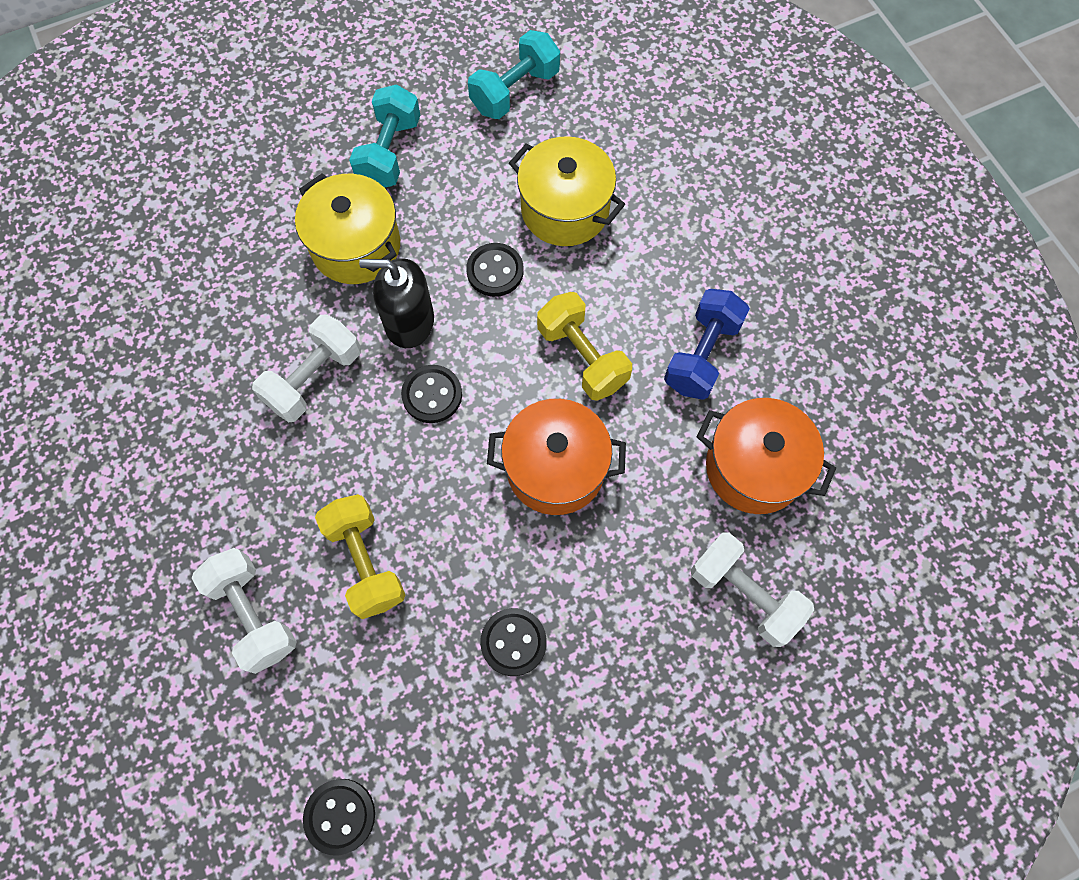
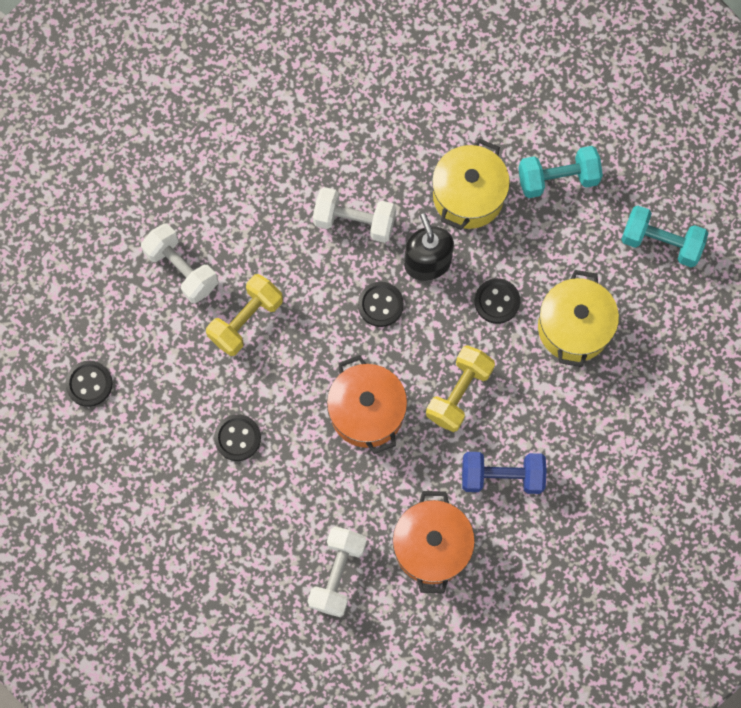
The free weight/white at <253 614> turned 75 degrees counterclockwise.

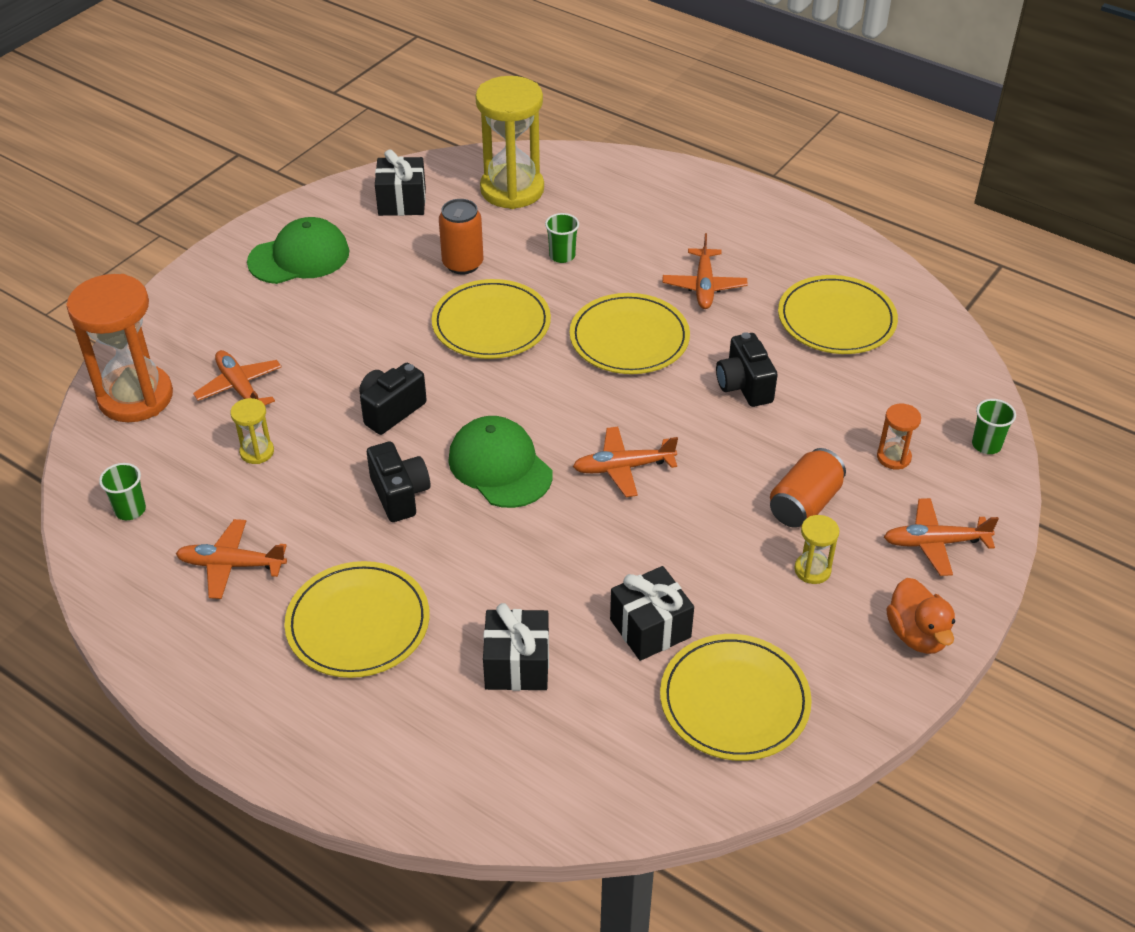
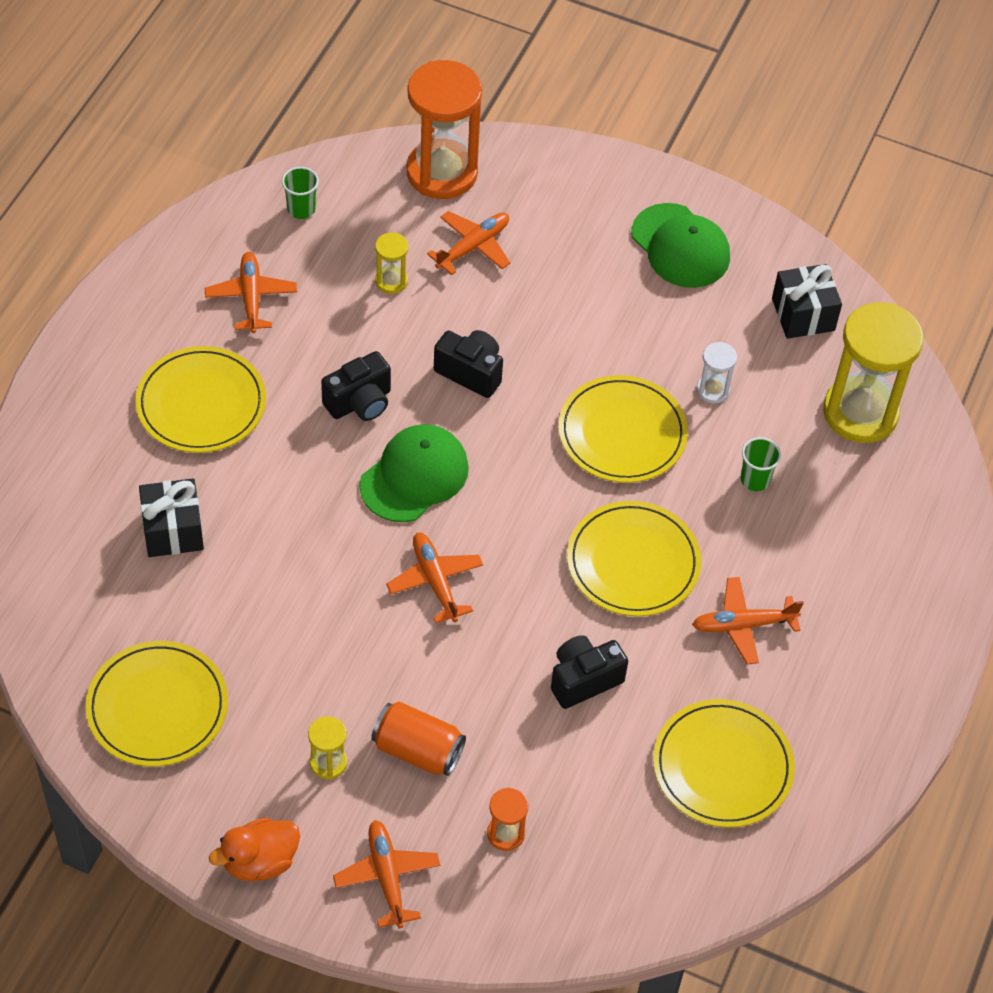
The can/orange-coloured at <463 264> was replaced by the hourglass/white at <713 390>.
The gift/black at <650 628> disappeared.
The beaker/emerald at <986 445> disappeared.

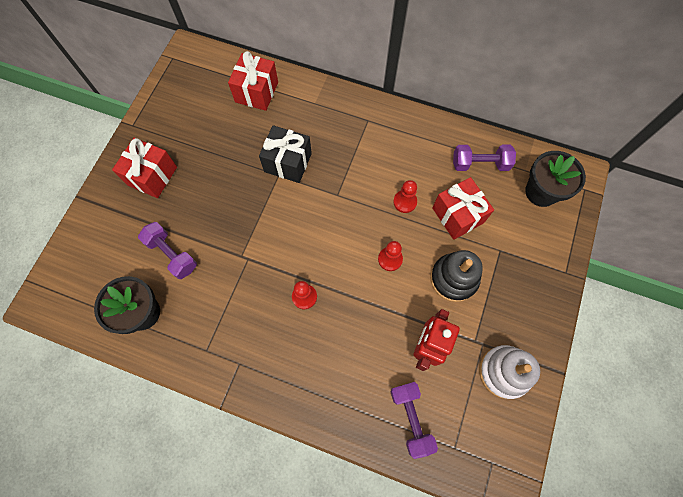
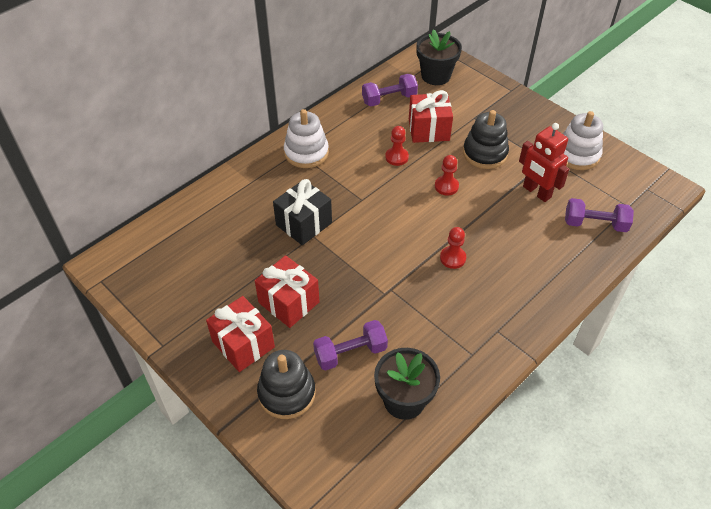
The gift/scarlet moved from <256 92> to <289 302>.
The free weight/royal purple at <480 164> turned 45 degrees clockwise.
The ring stacker/black at <287 393> appeared.
The ring stacker/white at <306 153> appeared.

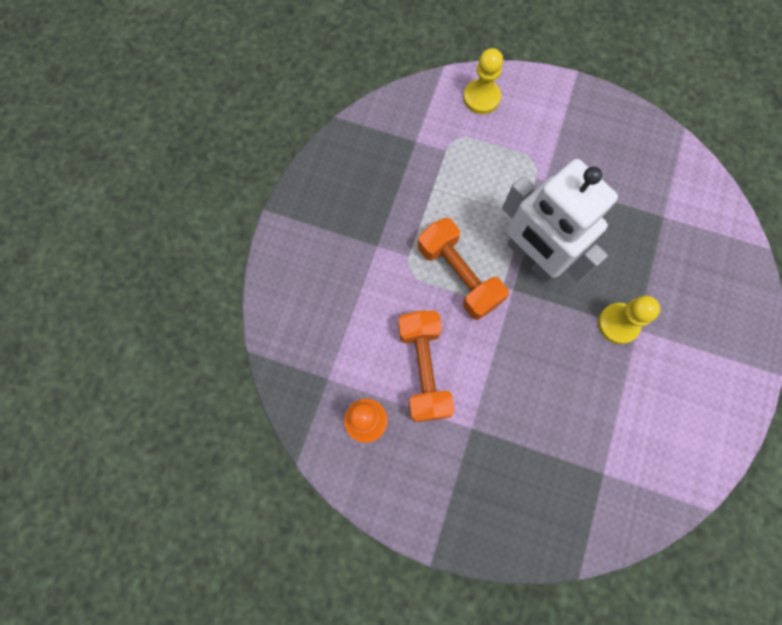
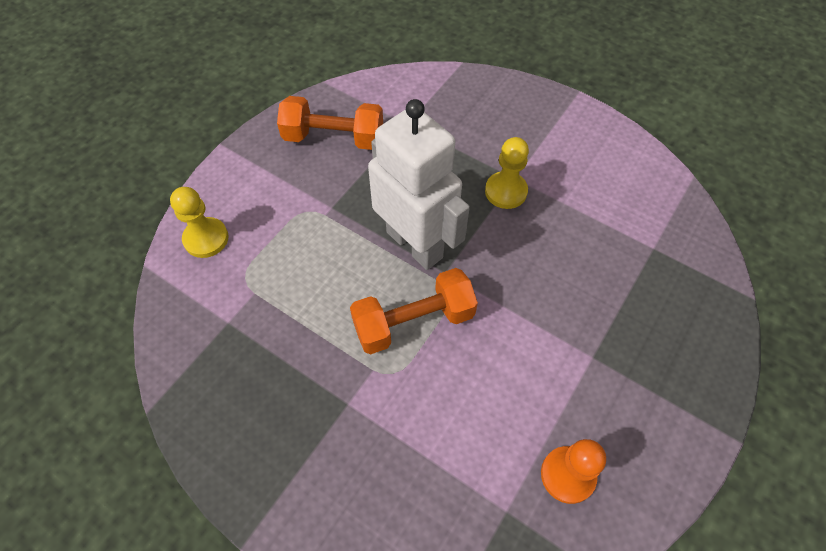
The free weight/orange-coloured moved from <423 369> to <333 138>.
The robot figure/white at <532 258> turned 105 degrees counterclockwise.

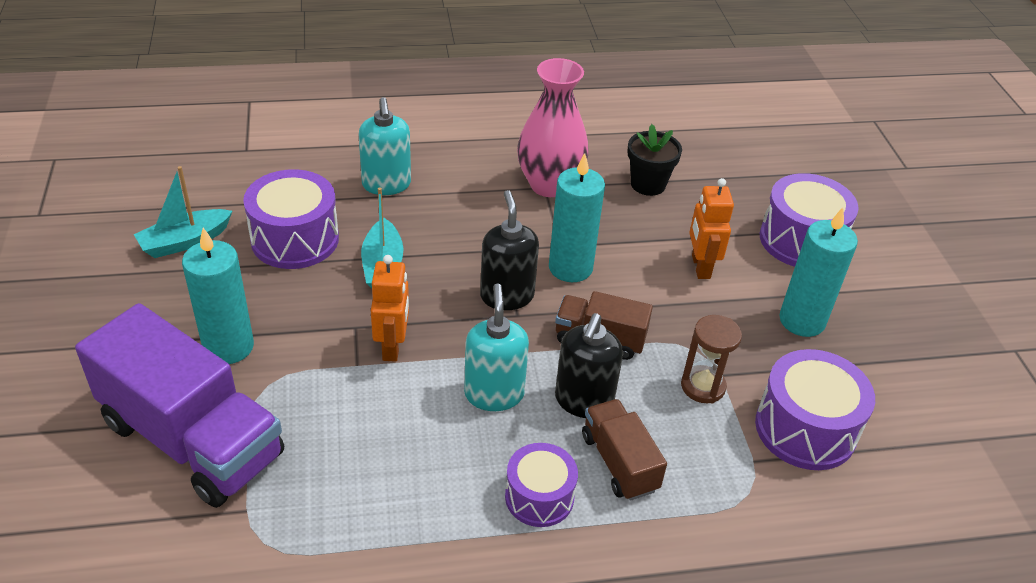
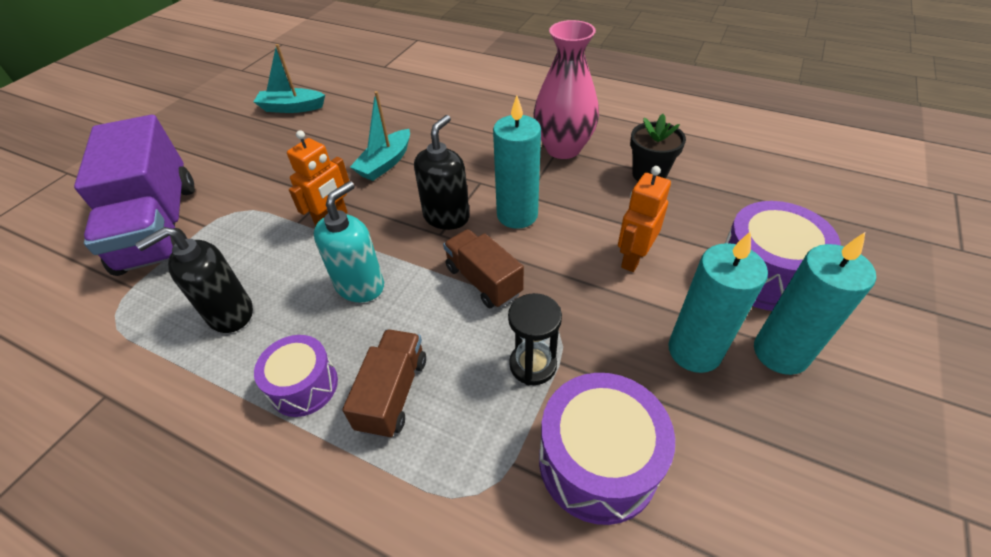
The candle/aqua moved from <228 347> to <780 352>.
The toy drum/royal purple at <295 239> disappeared.
The soap dispenser/aqua at <386 185> disappeared.
The soap dispenser/black moved from <583 401> to <230 313>.
The hourglass/brown at <703 386> became the hourglass/black at <533 365>.

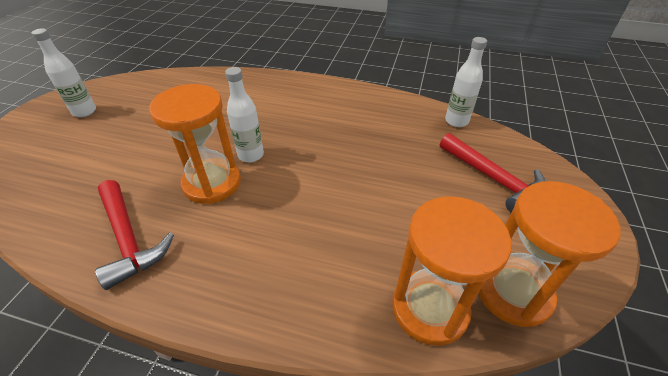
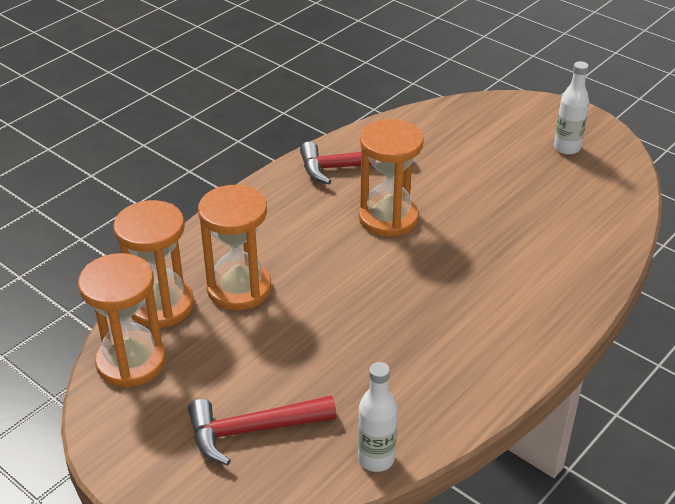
The flask/white at <251 155> disappeared.
The hourglass/orange-coloured at <239 288> appeared.

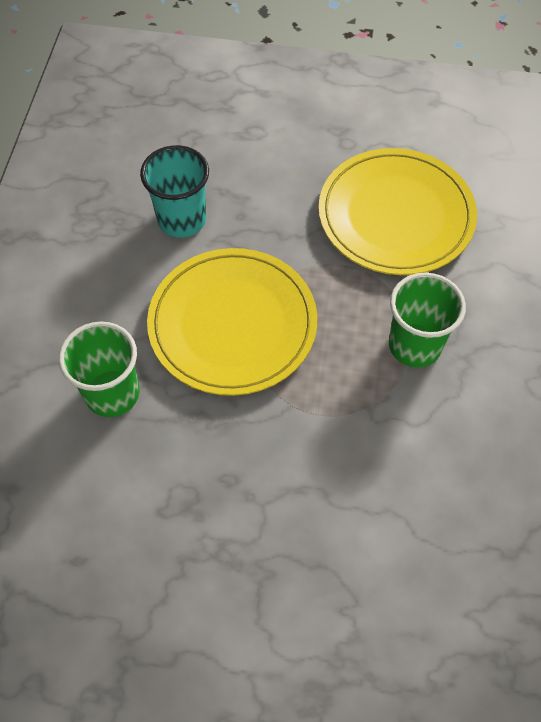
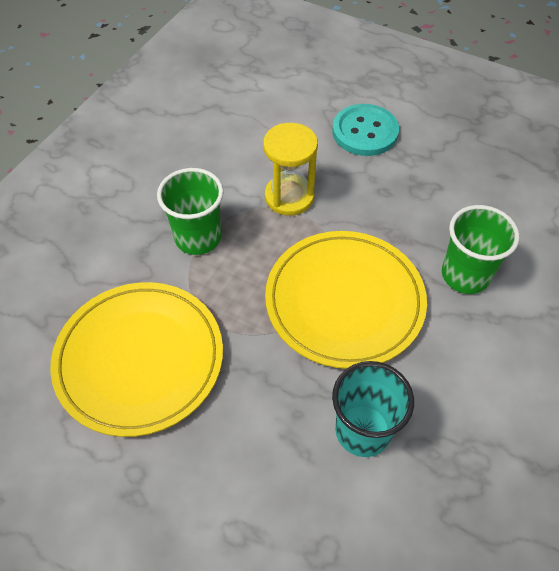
The hourglass/bright yellow at <289 197> appeared.
The sewing button/aqua at <365 132> appeared.

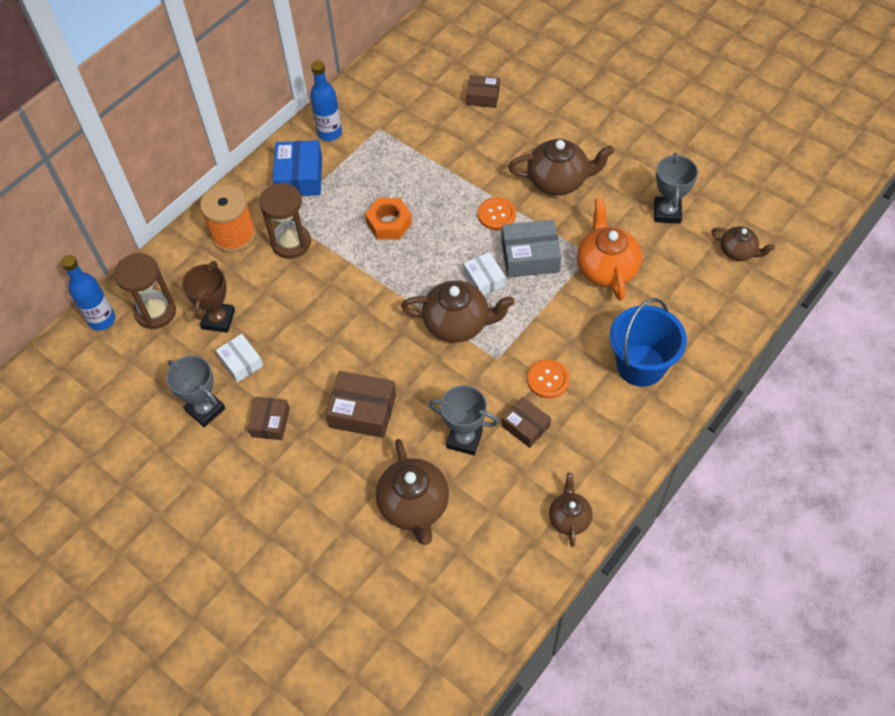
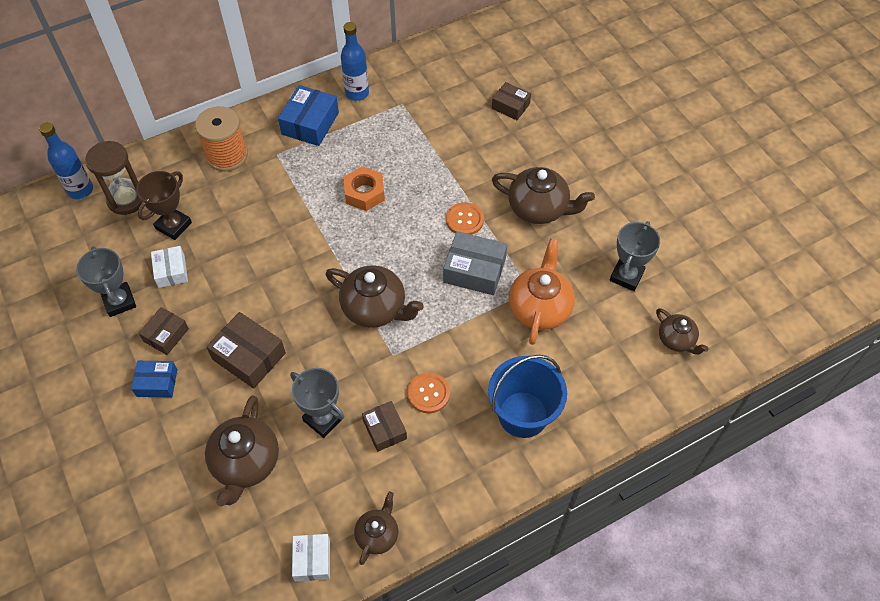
The hourglass/brown at <291 243> disappeared.
The box/white moved from <484 279> to <312 560>.
The box/royal blue at <157 383> appeared.

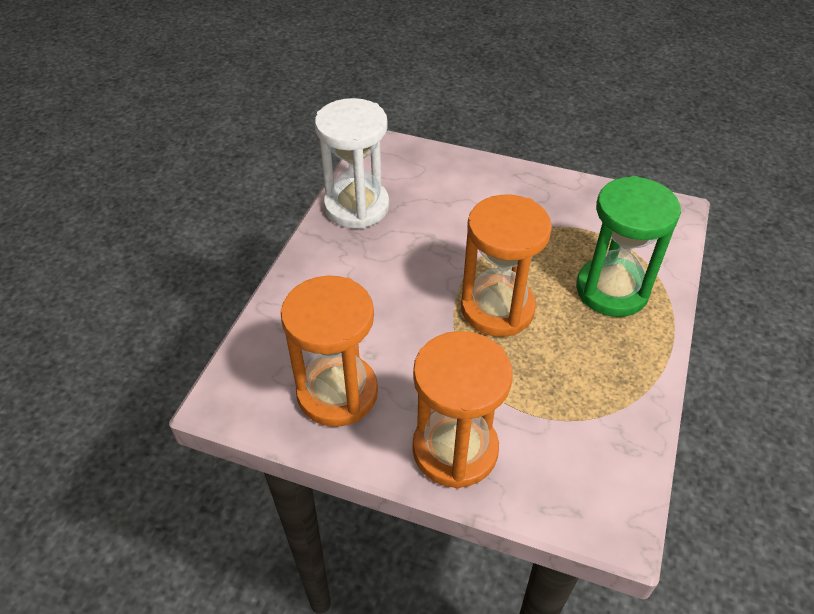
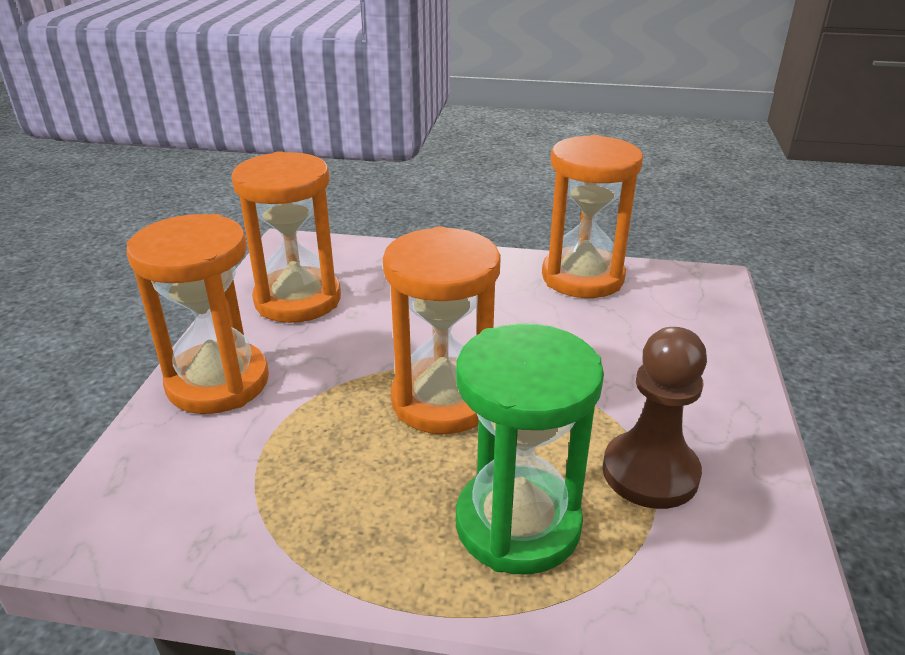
The hourglass/white at <356 206> became the hourglass/orange-coloured at <582 277>.
The pawn/brown at <650 472> appeared.

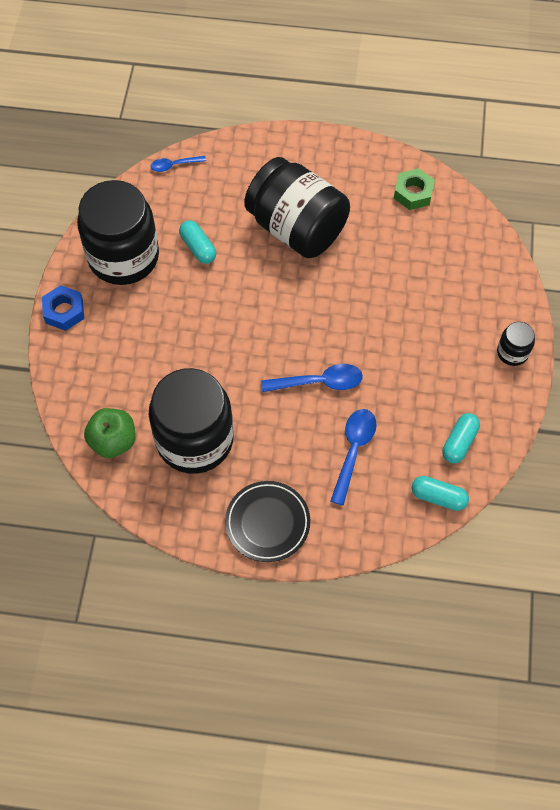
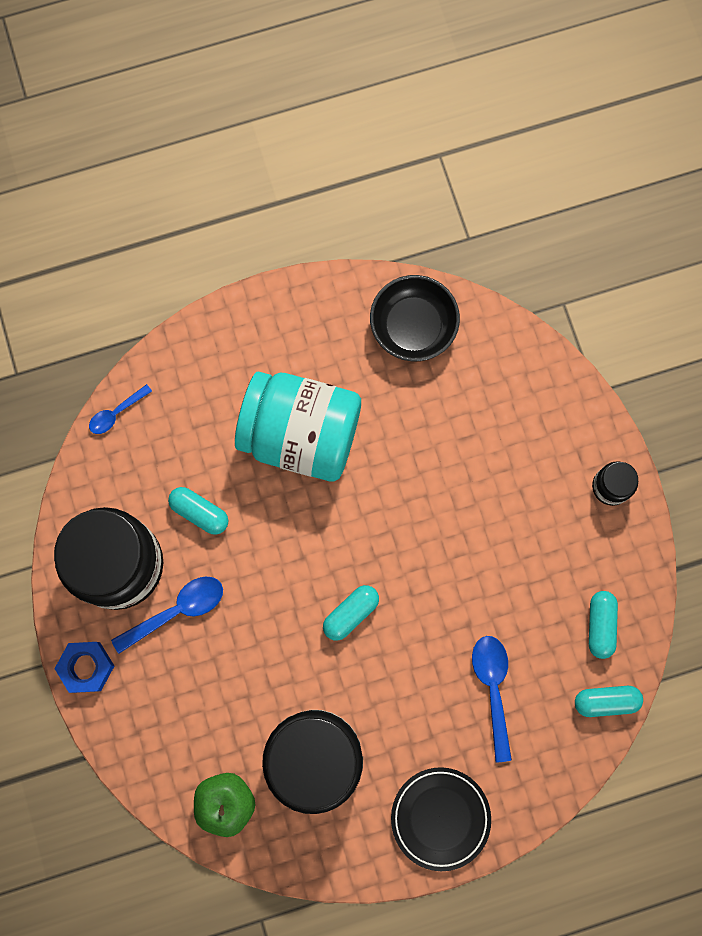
The preserve jar/black at <296 228> became the preserve jar/aqua at <301 434>.
The teaspoon/royal blue moved from <319 382> to <177 611>.
The hex nut/emerald at <413 193> was replaced by the bowl/black at <413 326>.
The capsule/aqua at <351 613> appeared.

